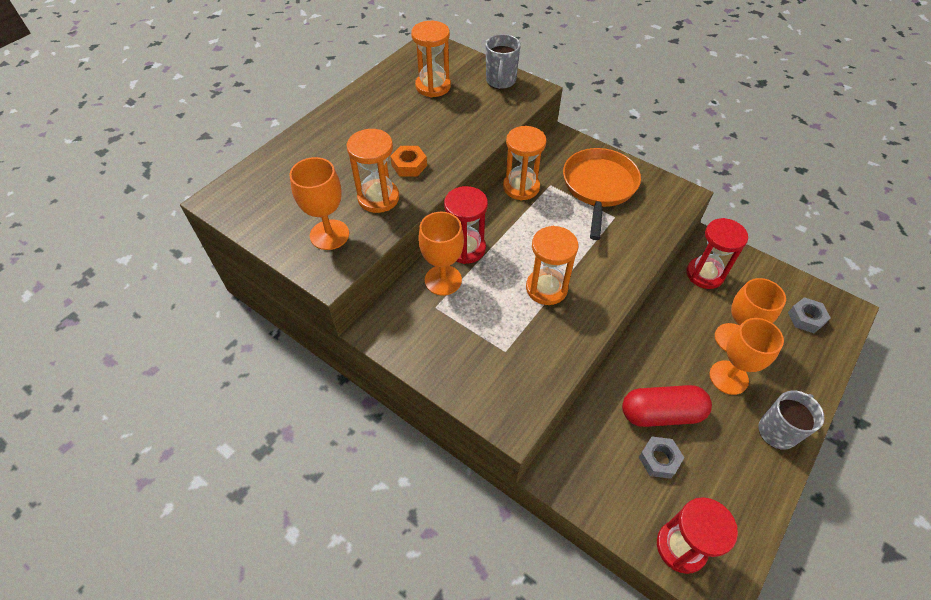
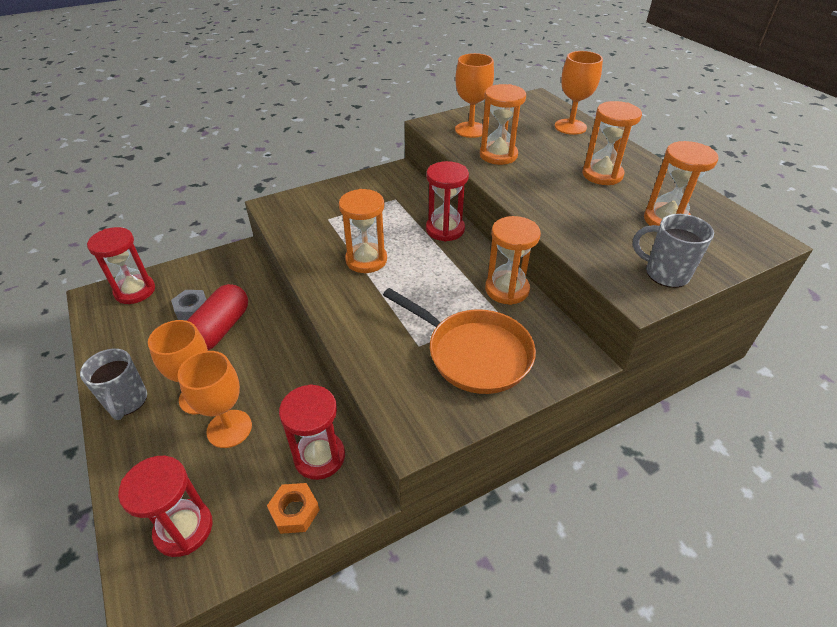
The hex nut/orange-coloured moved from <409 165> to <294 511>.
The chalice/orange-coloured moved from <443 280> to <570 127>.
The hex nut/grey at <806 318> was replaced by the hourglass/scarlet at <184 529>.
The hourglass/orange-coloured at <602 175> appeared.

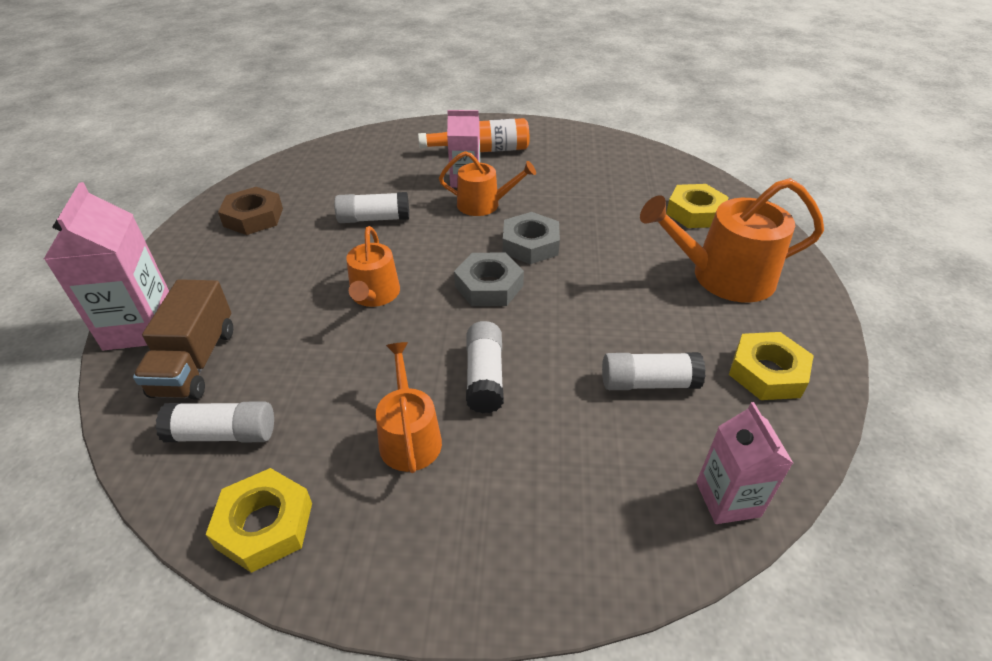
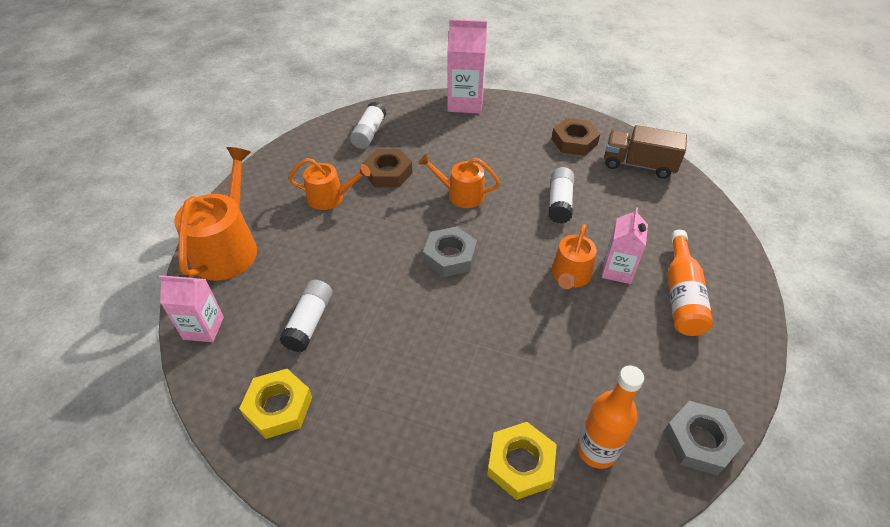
The lorry/brown moved from <195 362> to <638 165>.
The hex nut/bright yellow at <264 525> disappeared.
The glue/white at <484 377> disappeared.
The hex nut/grey moved from <530 244> to <699 441>.
The watering can/orange-coloured moved from <723 276> to <228 247>.
The hex nut/brown at <388 173> appeared.
The flask/orange-coloured at <596 450> appeared.

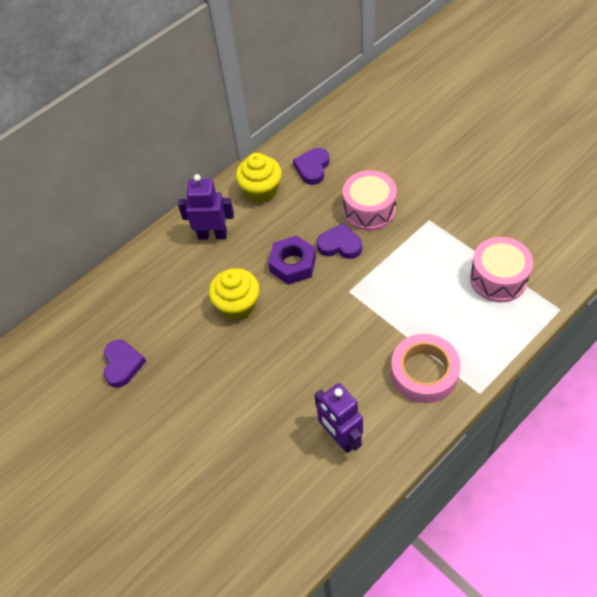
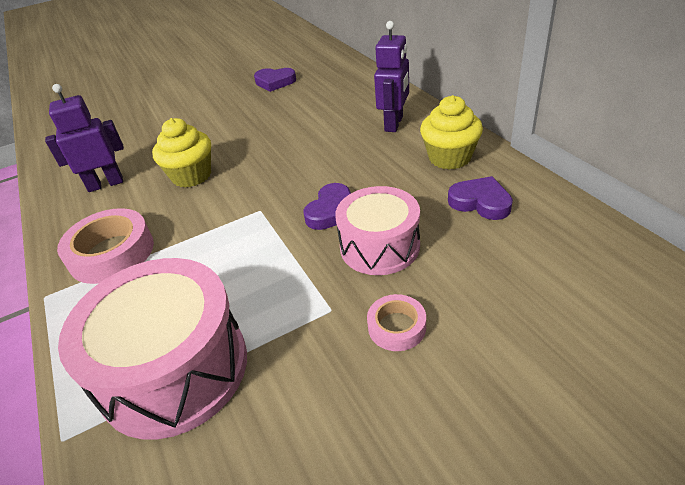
The fairy cake/bright yellow moved from <238 305> to <191 176>.
The hex nut/royal purple at <293 264> disappeared.
The toy drum/rose-pink at <498 278> changed to 1.54 times the size.
The tape/rose-pink at <396 327> appeared.

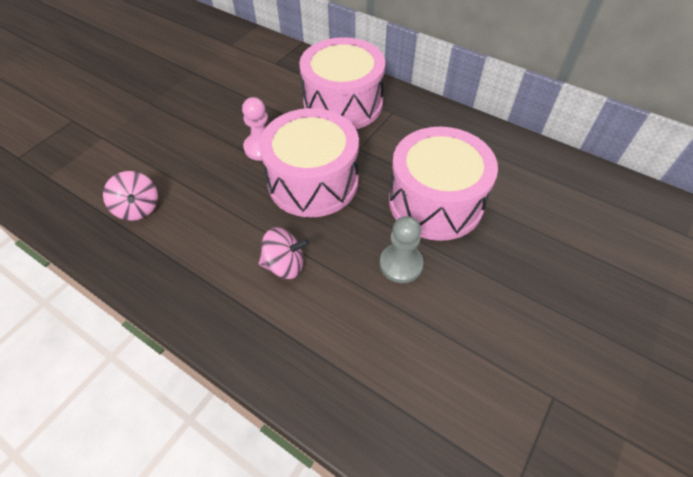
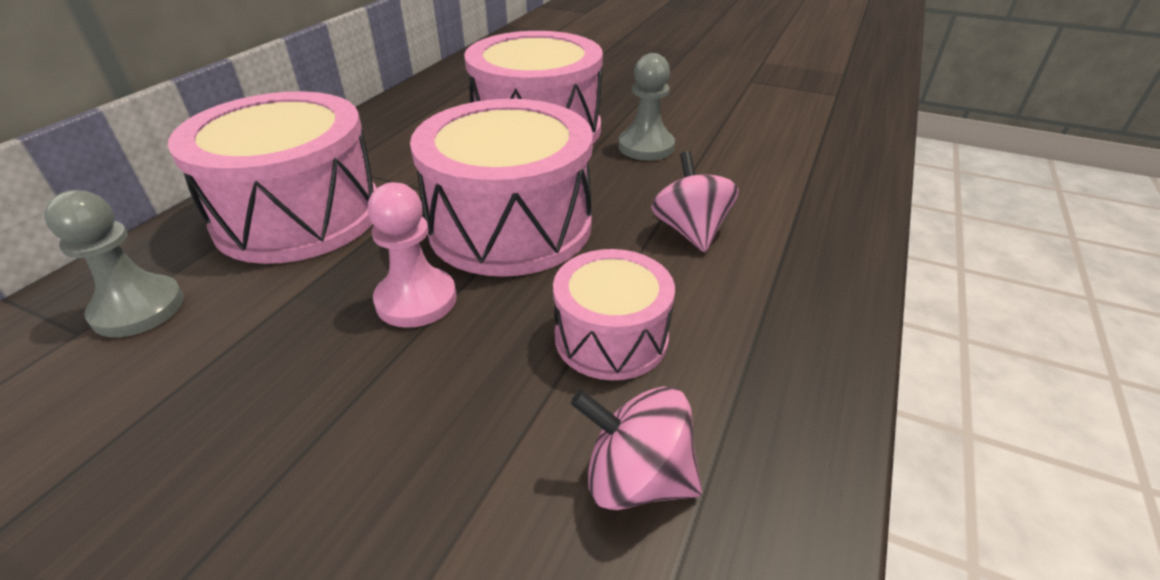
The spinning top/rose-pink at <138 208> turned 120 degrees counterclockwise.
The pawn/grey at <138 309> appeared.
The toy drum/rose-pink at <611 337> appeared.

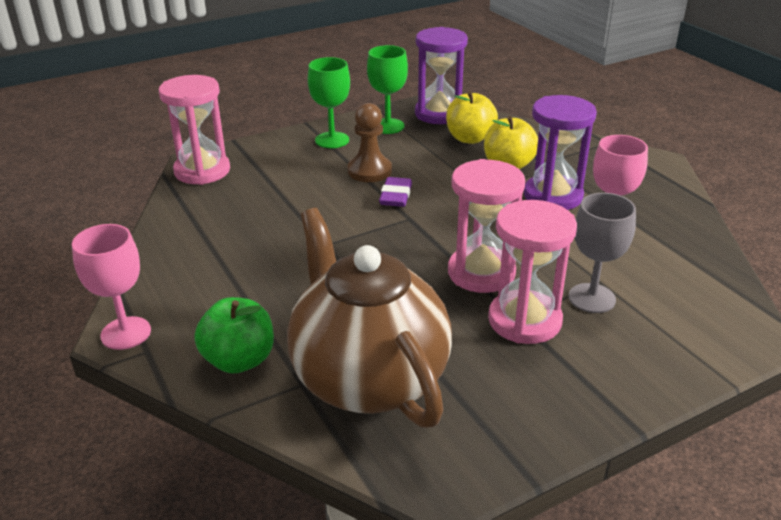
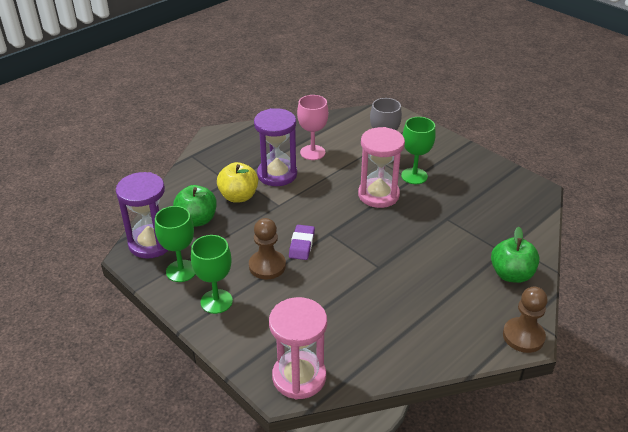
The chalice/rose-pink at <126 333> was replaced by the pawn/brown at <523 336>.
The china teapot/brown at <368 378> disappeared.
The gum eraser/royal purple at <395 196> turned 75 degrees counterclockwise.
The toy apple/bright yellow at <470 138> became the toy apple/emerald at <197 220>.
The hourglass/rose-pink at <524 320> was replaced by the chalice/emerald at <414 176>.

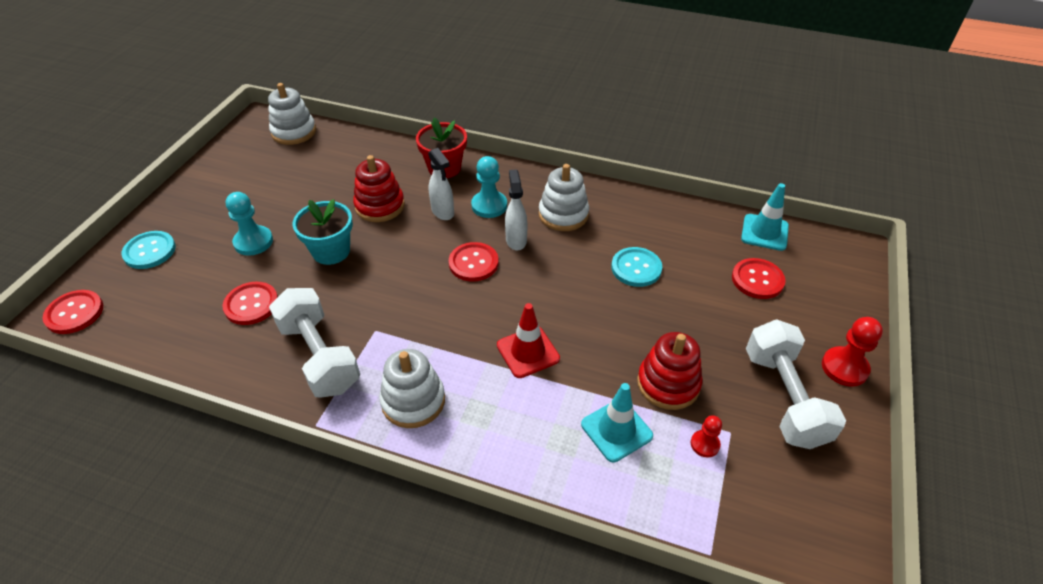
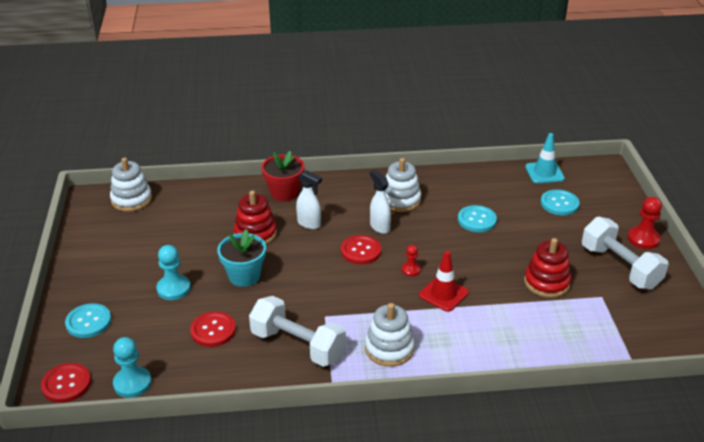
The pawn/aqua moved from <489 206> to <132 383>.
The road cone/aqua at <616 430> disappeared.
The pawn/scarlet moved from <705 444> to <411 270>.
The sewing button/scarlet at <757 280> became the sewing button/aqua at <559 203>.

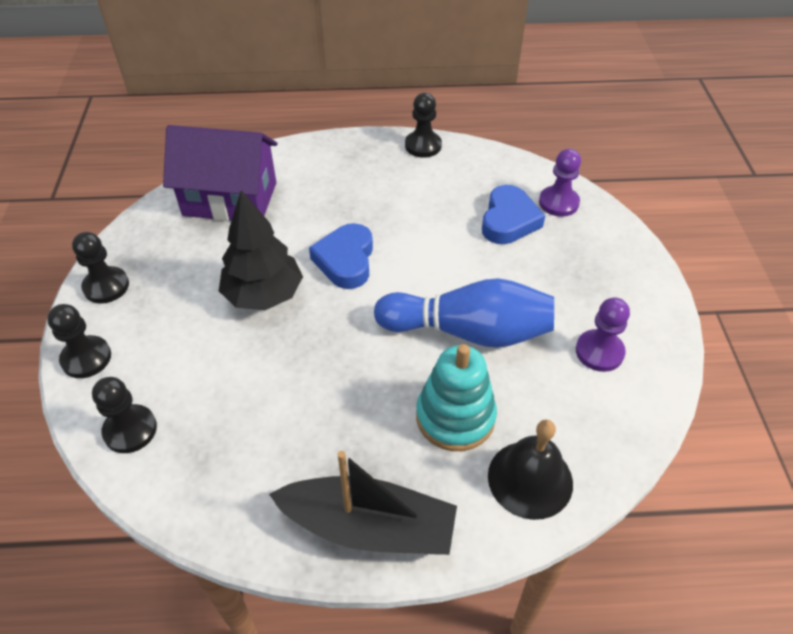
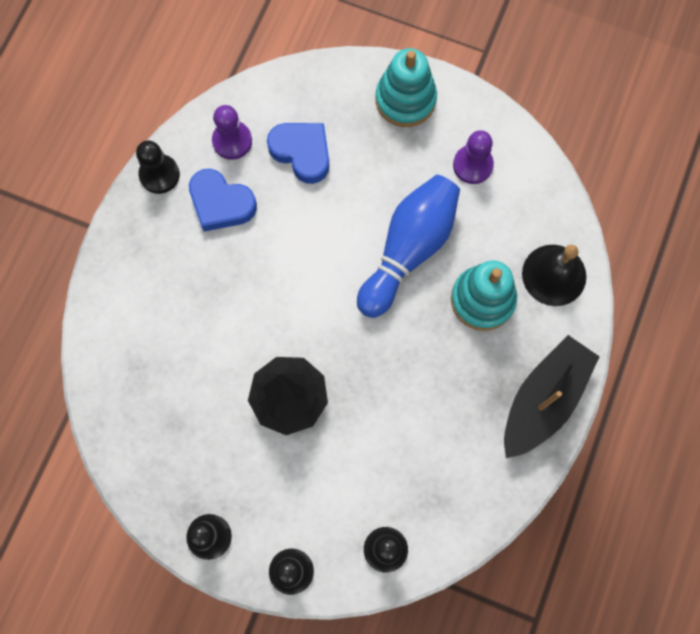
The cottage/royal purple at <230 199> disappeared.
The heart/royal blue moved from <345 260> to <221 203>.
The pawn/royal purple moved from <558 203> to <232 141>.
The ring stacker/aqua at <405 100> appeared.

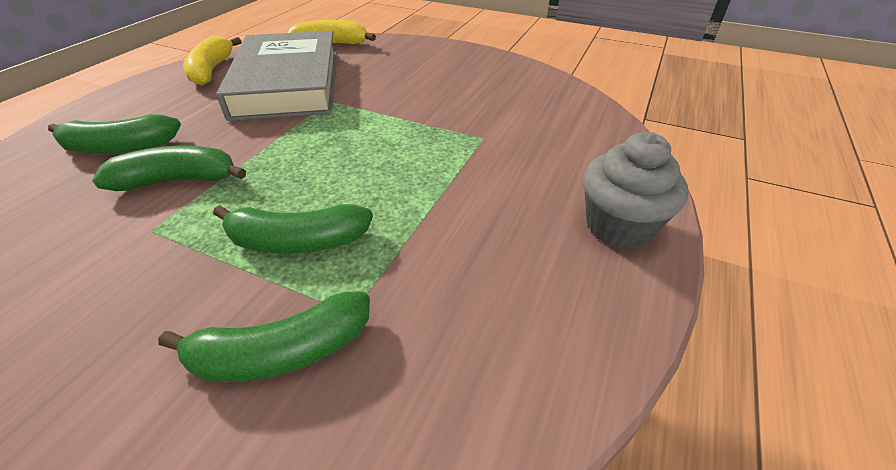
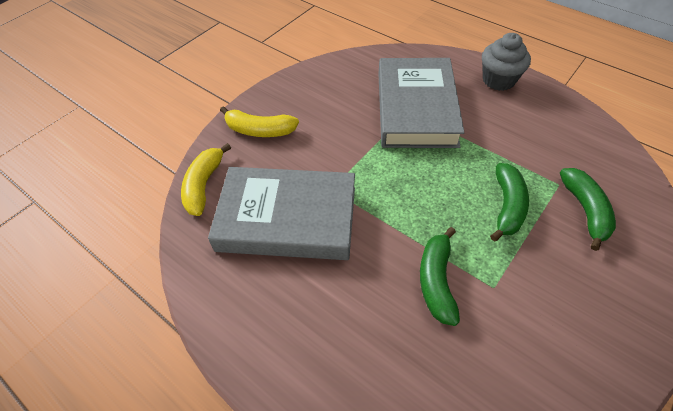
The toy banana/emerald at <120 147> disappeared.
The toy banana/bright yellow moved from <212 70> to <259 130>.
The hardcover/grey at <416 108> appeared.

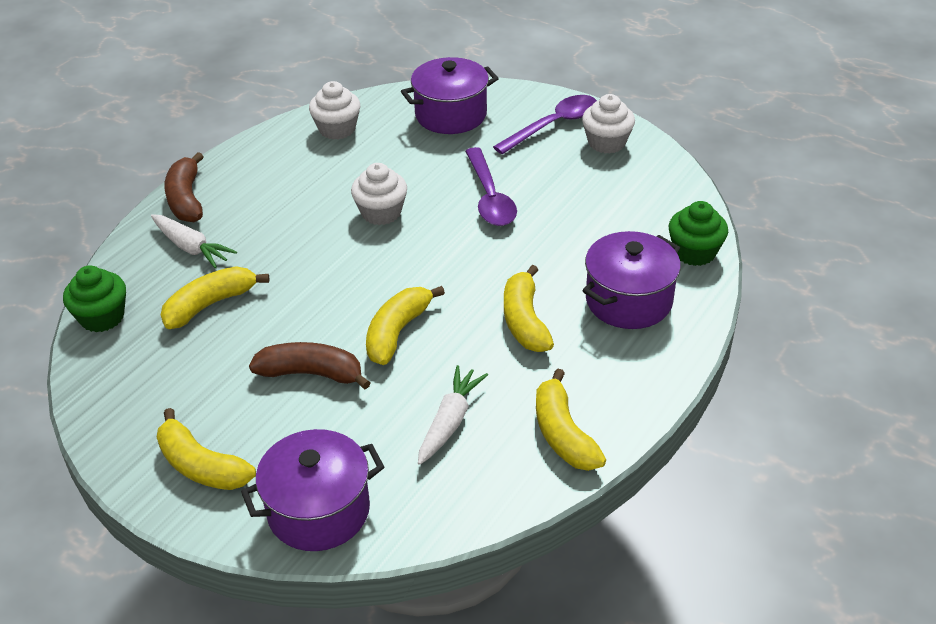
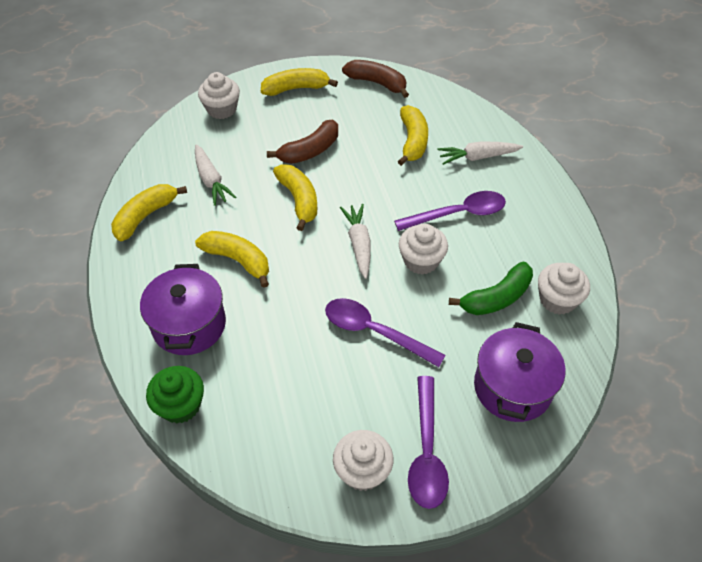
The fairy cake/emerald at <102 317> disappeared.
The toy banana/brown moved from <186 199> to <377 83>.
The cooking pot/royal purple at <318 511> was replaced by the fairy cake/white at <222 109>.
The toy banana/bright yellow at <563 434> turned 75 degrees counterclockwise.
The toy carrot/white at <359 244> appeared.
The teaspoon/royal purple at <458 214> appeared.
The toy banana/emerald at <496 298> appeared.

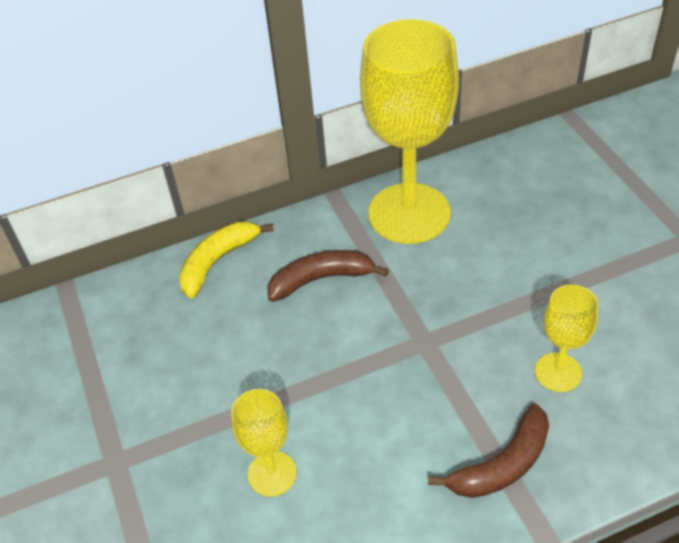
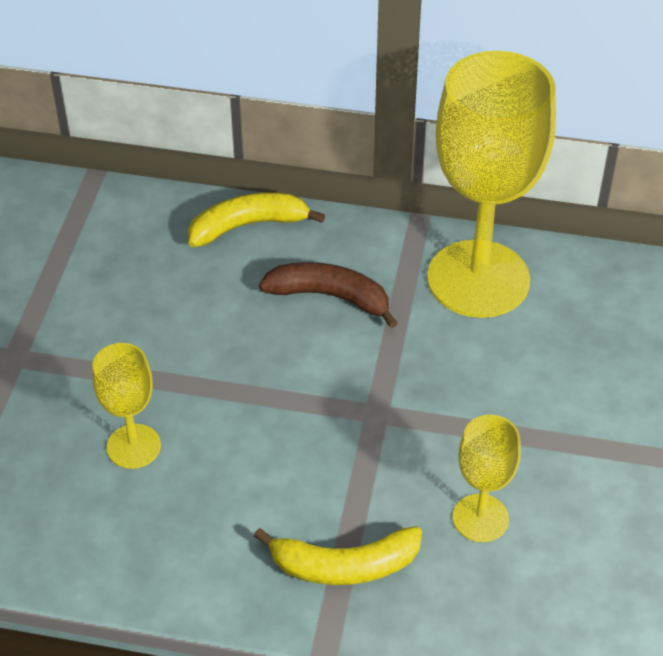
The toy banana/brown at <502 465> became the toy banana/bright yellow at <344 566>.

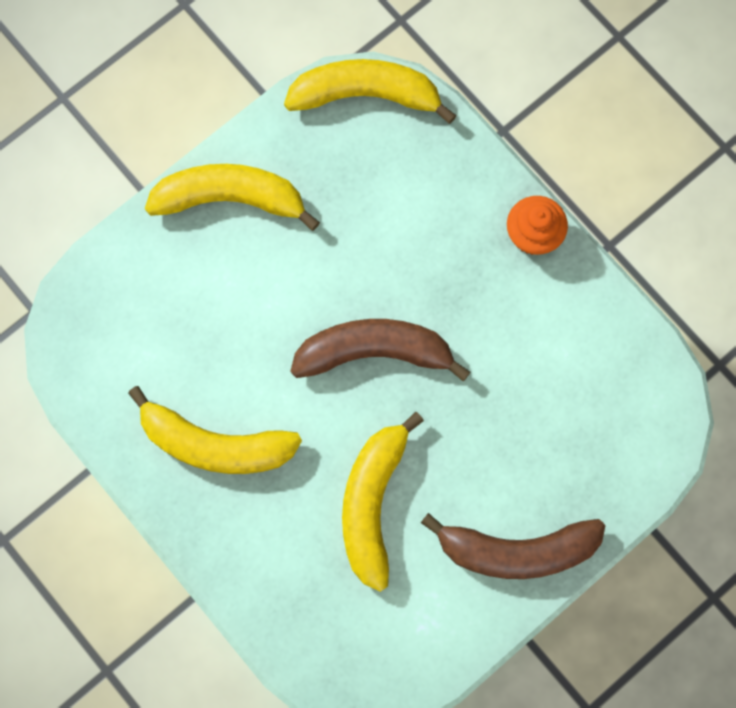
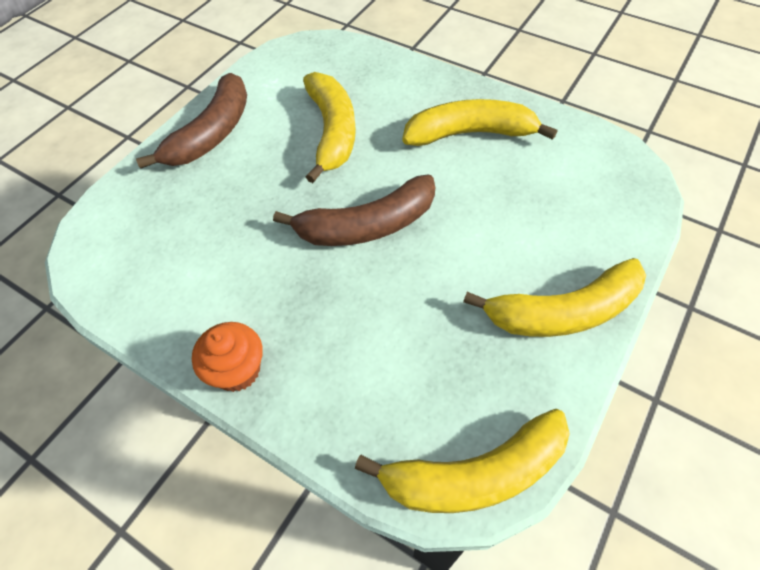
The toy banana/brown at <516 550> turned 135 degrees clockwise.

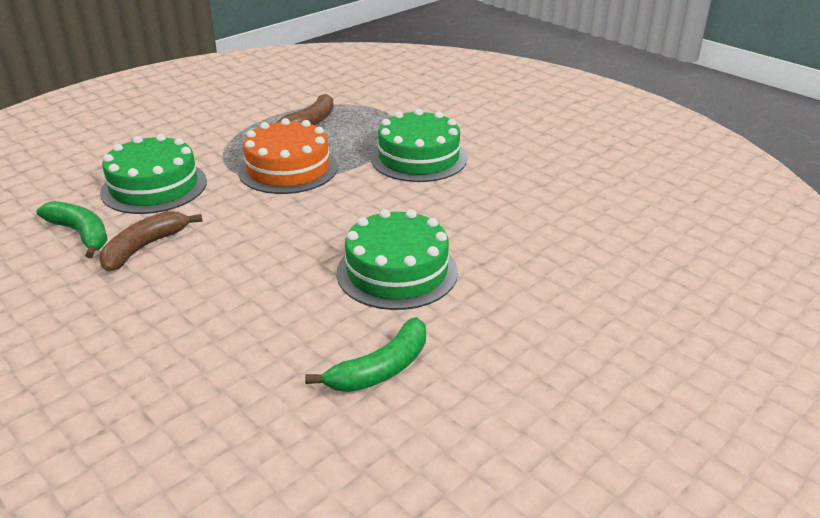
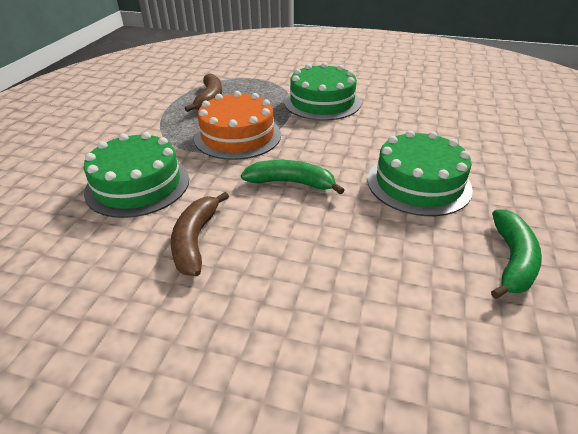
The toy banana/emerald moved from <81 234> to <291 183>.

